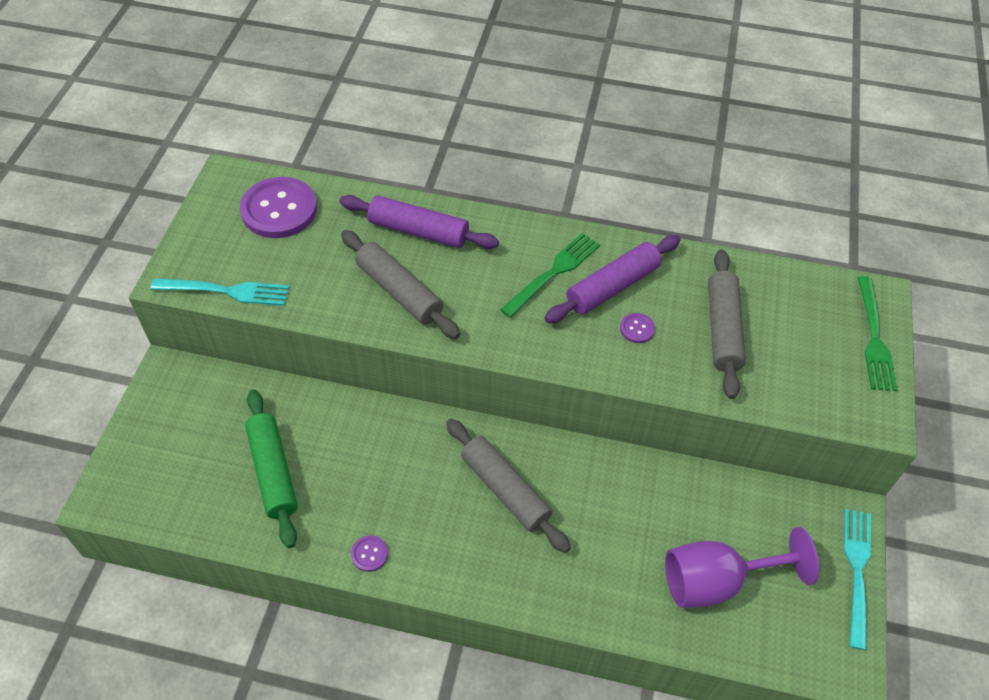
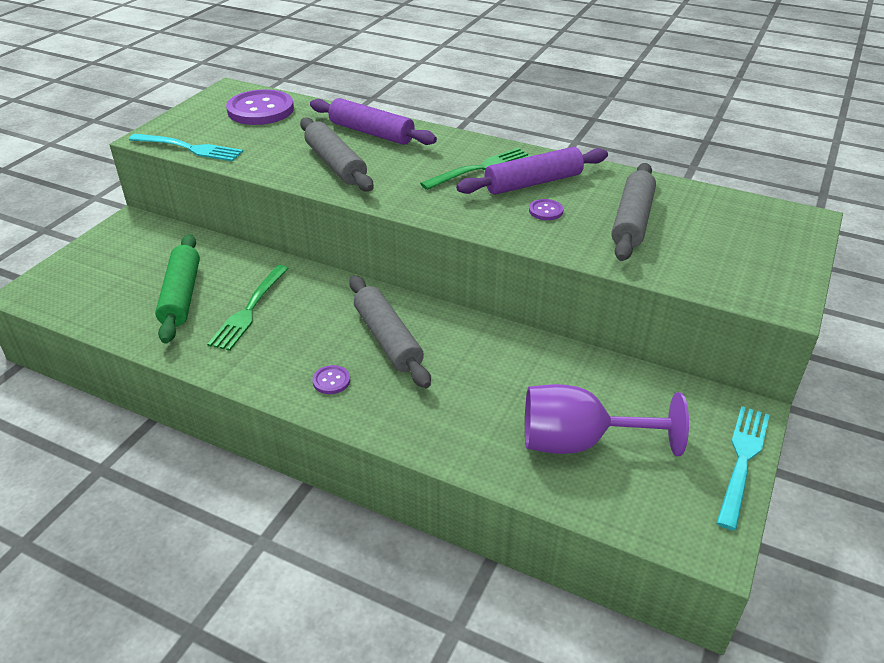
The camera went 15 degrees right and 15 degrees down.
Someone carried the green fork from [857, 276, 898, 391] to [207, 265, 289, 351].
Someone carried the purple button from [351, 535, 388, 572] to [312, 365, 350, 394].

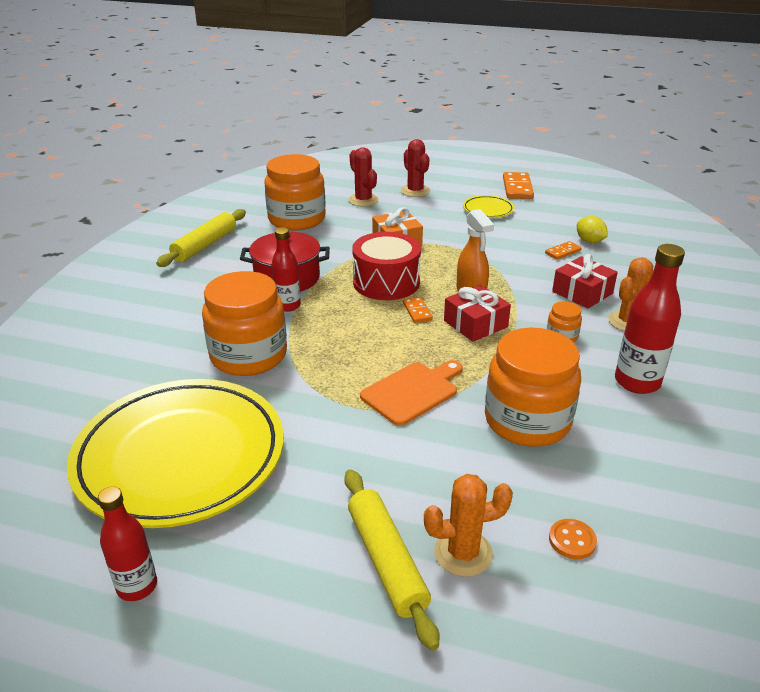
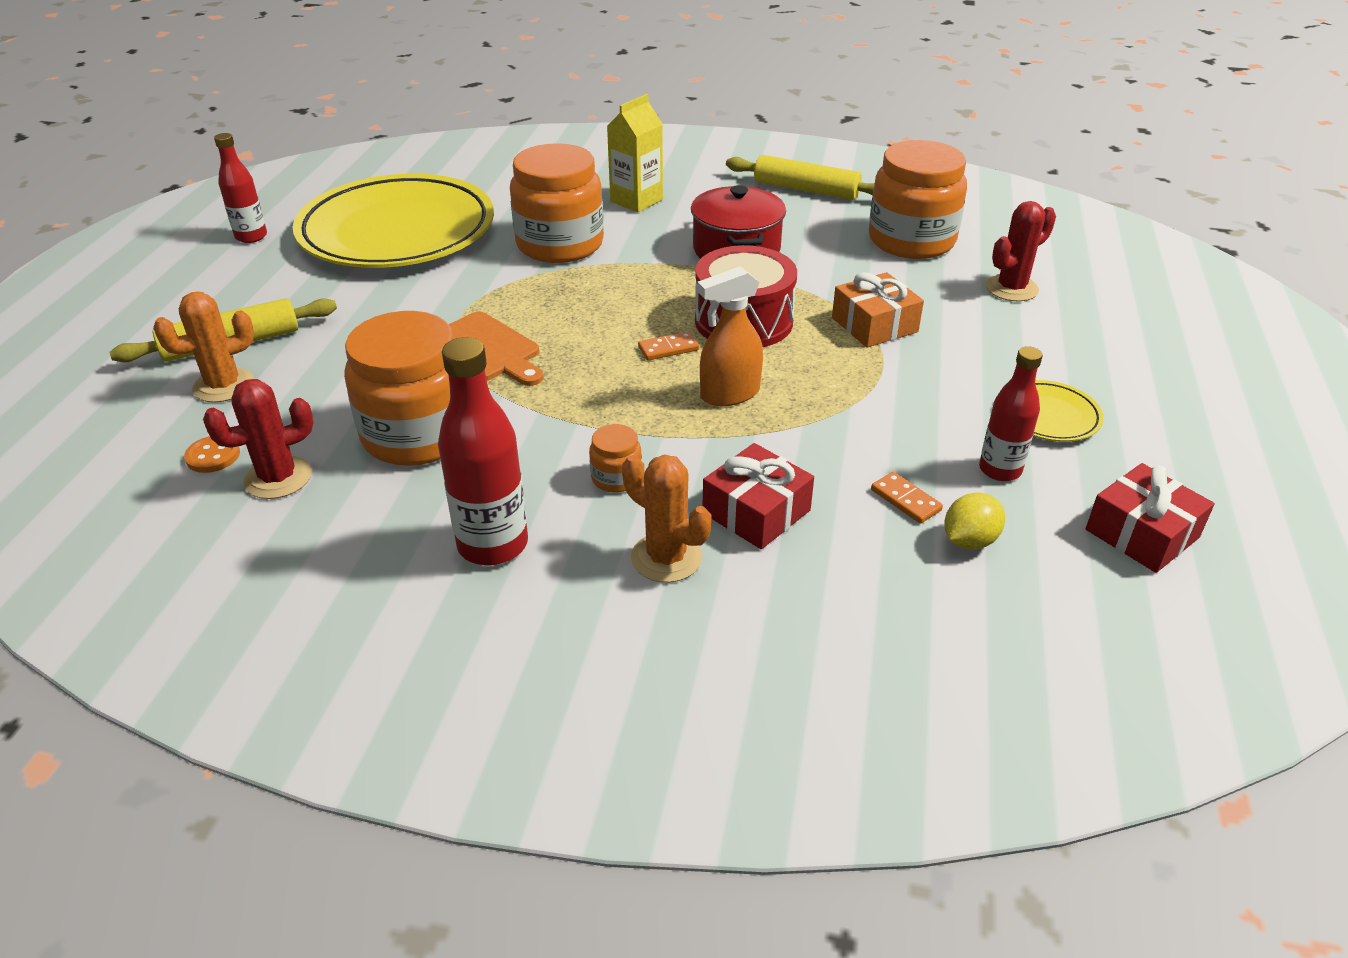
The camera went 85 degrees right and 5 degrees up.
Someone carried the red cactus from [401, 139, 430, 197] to [203, 379, 313, 499].
Someone took away the orange domino at [503, 172, 534, 199].
Someone carried the red bottle from [271, 227, 301, 312] to [979, 346, 1043, 481].
Someone carried the red gift from [444, 285, 511, 342] to [1086, 463, 1215, 573].
Someone rotated the orange cactus at [424, 474, 513, 577] by 75 degrees clockwise.
Someone put down the yellow carton at [607, 94, 663, 212].

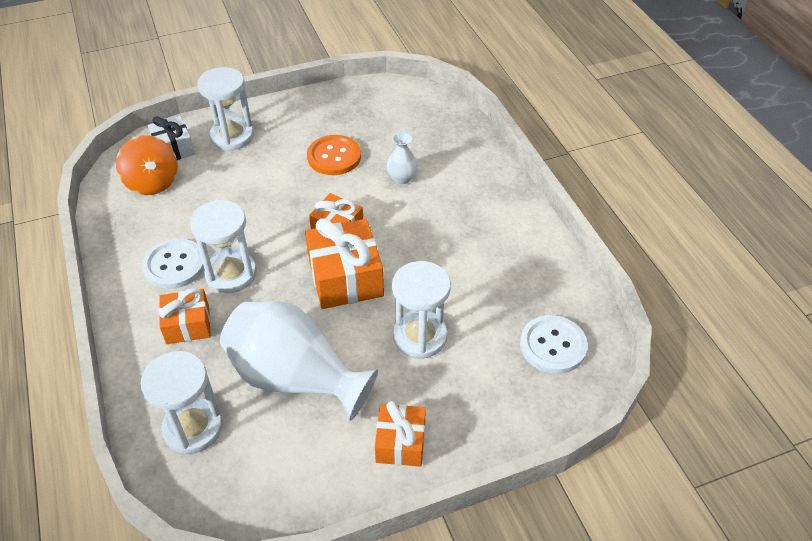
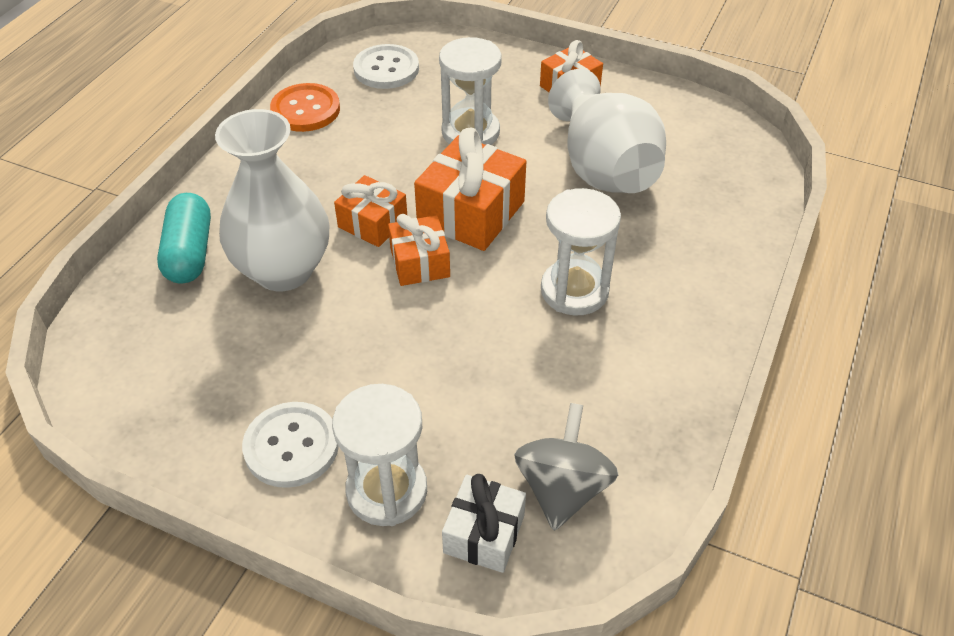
The camera went 135 degrees left and 0 degrees up.
Someone scaled the white vase at [387, 132, 418, 184] by 2.30.
Someone repainted the orange spinning top at [116, 135, 178, 195], which became the grey spinning top at [514, 403, 619, 531].
Someone carried the orange button from [307, 135, 361, 175] to [270, 83, 340, 132].
Someone carried the white button from [142, 238, 204, 289] to [242, 402, 339, 488].
Someone carried the orange gift from [159, 288, 211, 344] to [334, 175, 407, 247].
Someone took away the white hourglass at [141, 351, 223, 454].
Someone put down the turquoise capsule at [157, 193, 211, 284].

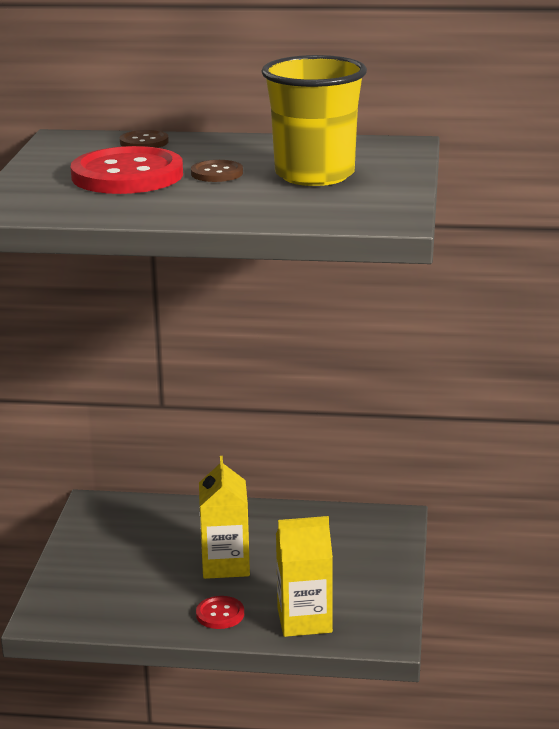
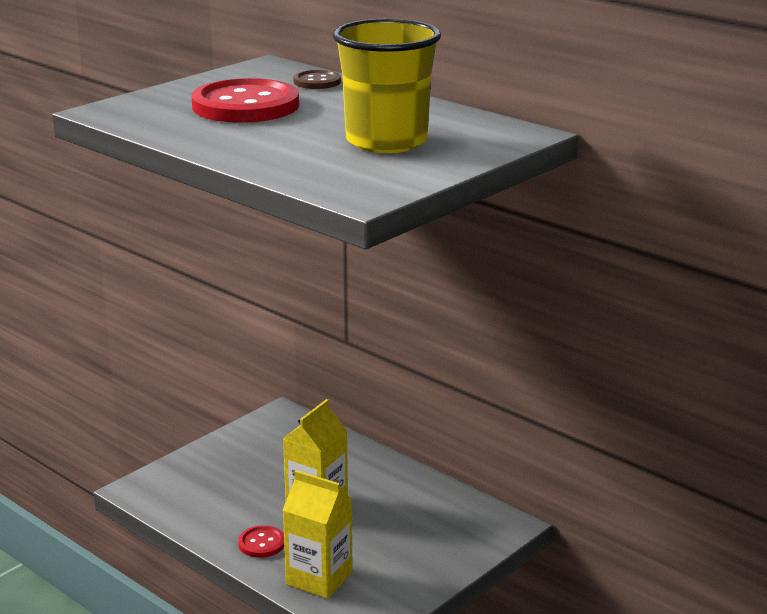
The camera went 35 degrees right and 0 degrees up.
Someone took away the brown button at [191, 160, 243, 182].

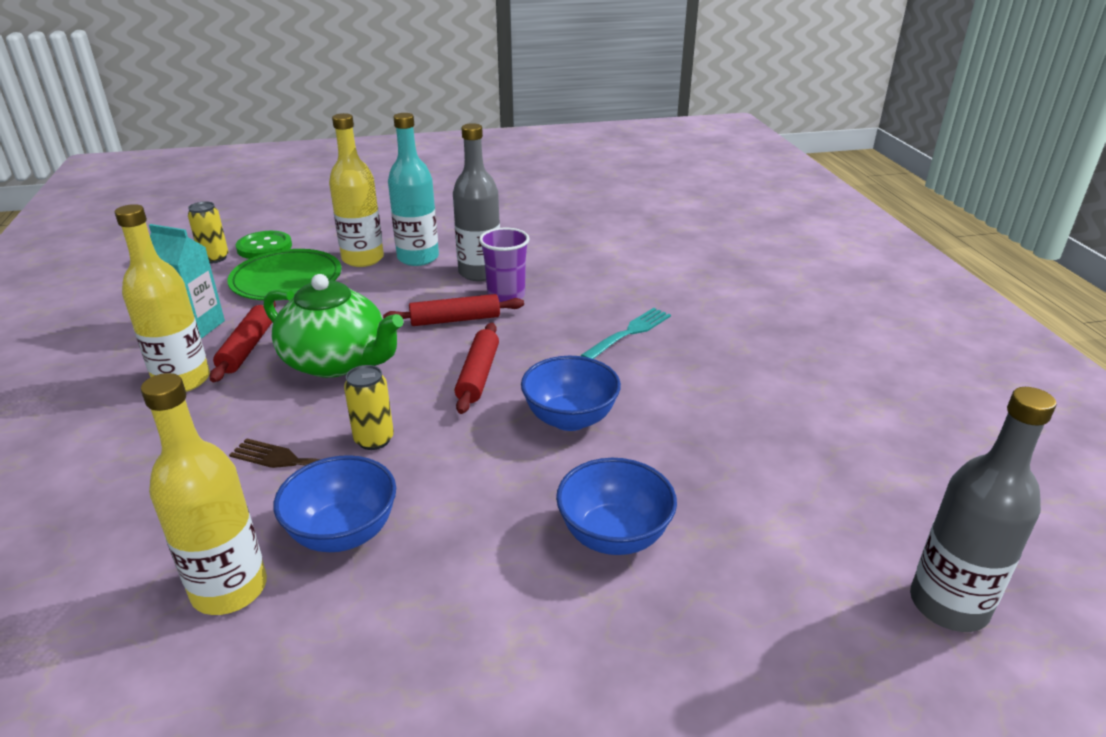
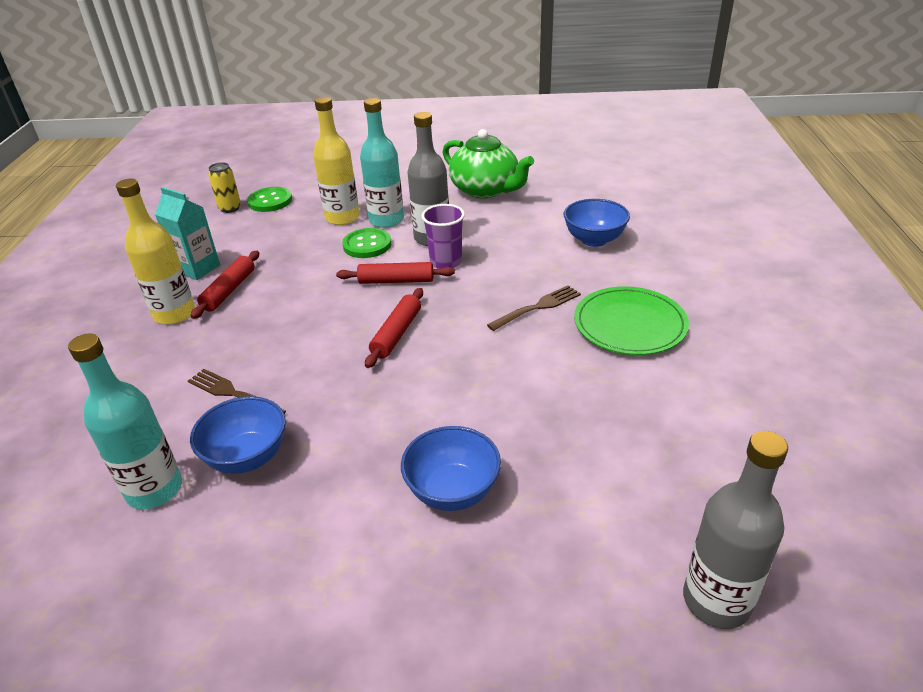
The camera went 15 degrees right and 5 degrees up.
Someone carried the green plate from [227, 249, 341, 300] to [574, 286, 689, 355].
Someone carried the green teapot from [264, 274, 404, 378] to [443, 129, 534, 199].
Someone repainted the turquoise fork at [581, 308, 671, 359], which became the brown fork at [487, 285, 581, 331].
Someone carried the blue bowl from [521, 356, 621, 431] to [564, 199, 630, 247].
Someone took away the yellow can at [344, 365, 394, 450].
Someone repainted the yellow bottle at [141, 373, 267, 615], which became the turquoise bottle at [68, 333, 182, 509].
Someone put down the green button at [342, 228, 392, 258].

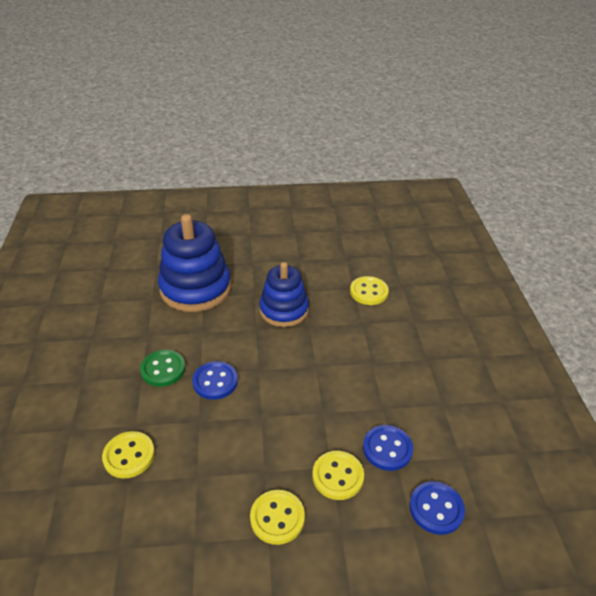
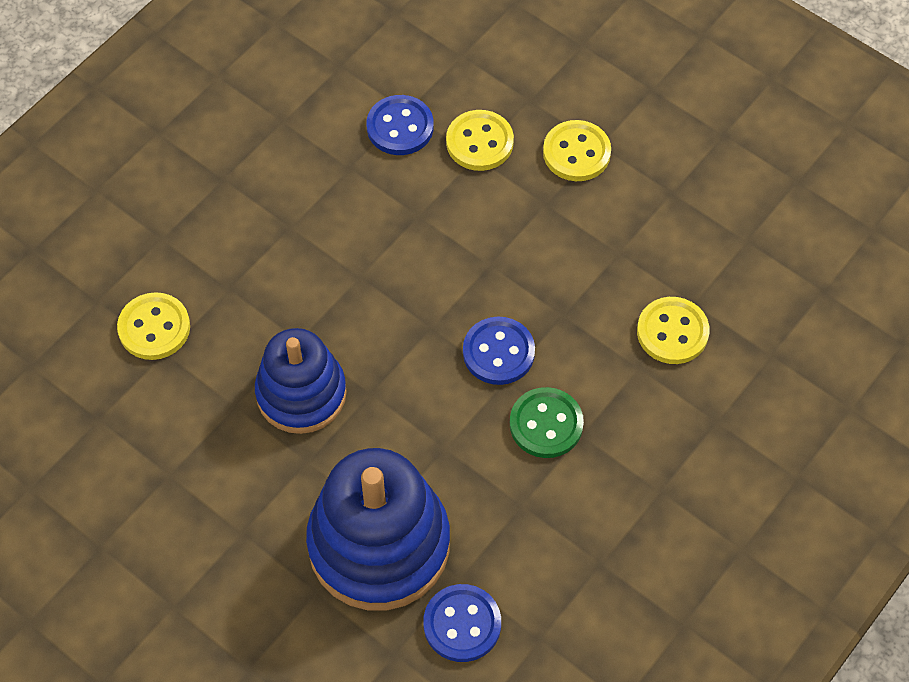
The camera went 135 degrees left and 20 degrees up.
Someone carried the blue button from [410, 481, 465, 535] to [423, 584, 501, 662].

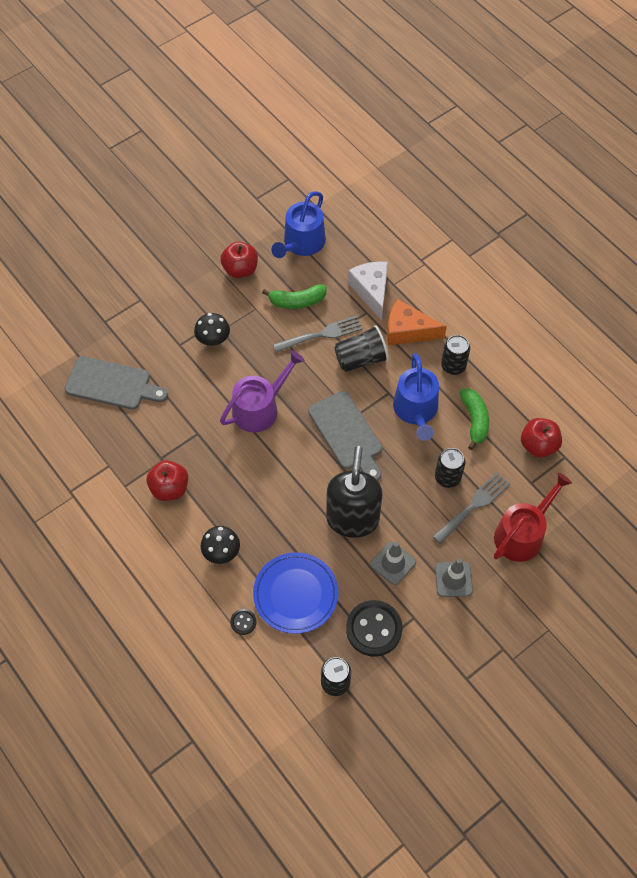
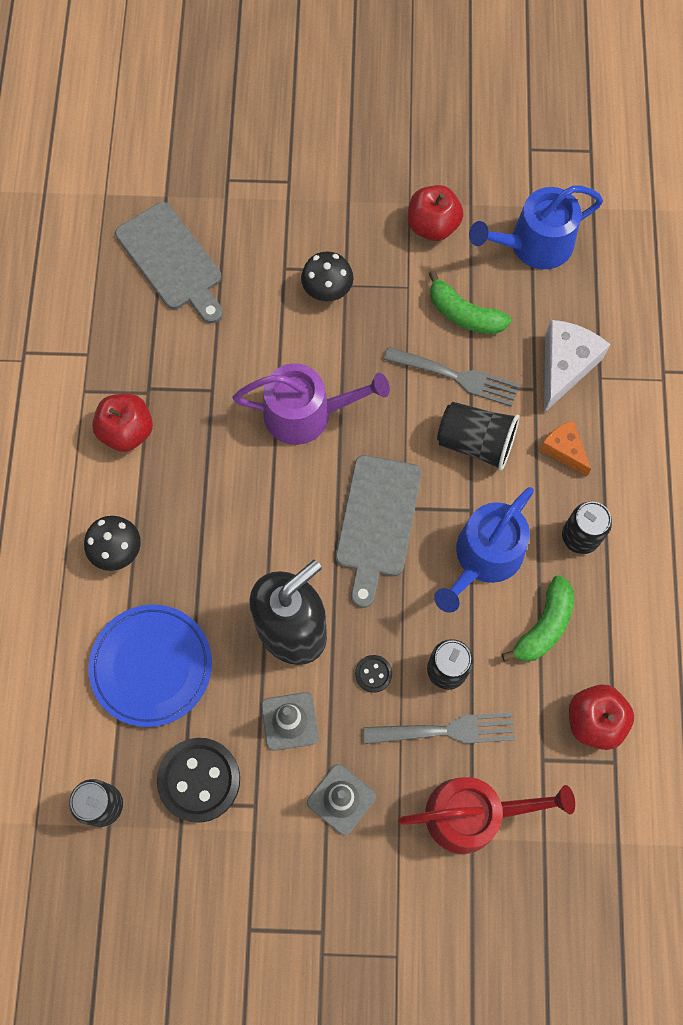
The camera went 40 degrees right and 10 degrees up.
Someone scaled the orange cheese at [387, 299, 447, 345] by 0.61.
Someone carried the black button from [230, 609, 257, 635] to [355, 655, 392, 693].

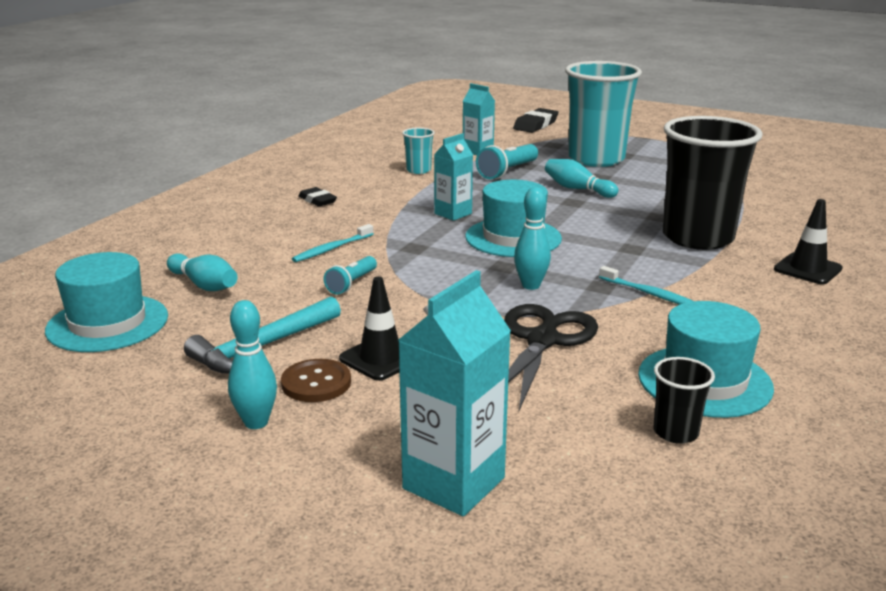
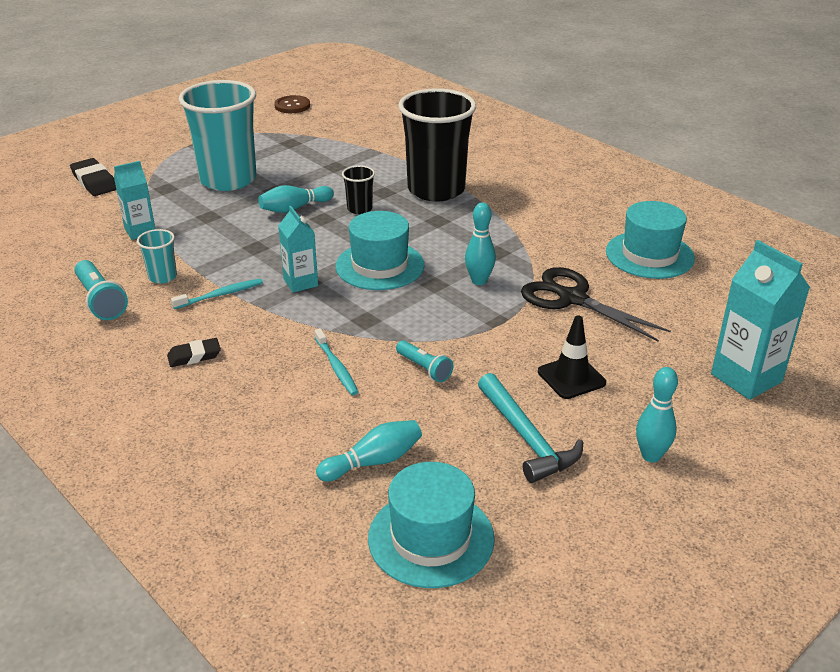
The camera went 70 degrees left and 10 degrees up.
Someone carried the turquoise flashlight from [476, 144, 538, 179] to [74, 260, 128, 320].
Someone took away the black traffic cone at [774, 199, 843, 284].
Someone carried the turquoise toothbrush from [599, 266, 693, 305] to [171, 279, 263, 309].
Someone carried the black cup from [654, 357, 715, 444] to [342, 165, 375, 214].
Someone carried the brown button from [281, 359, 351, 402] to [274, 95, 310, 113].

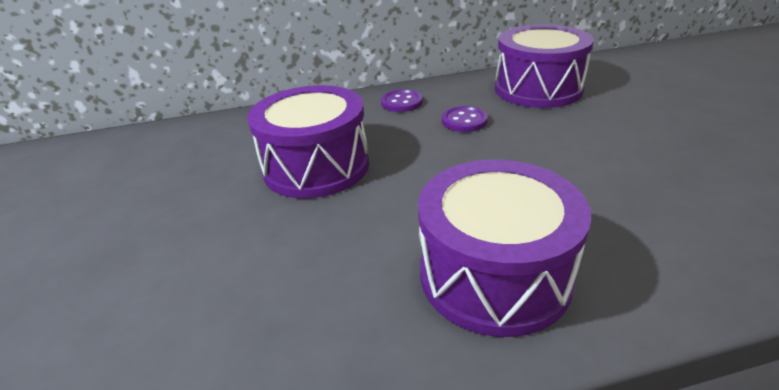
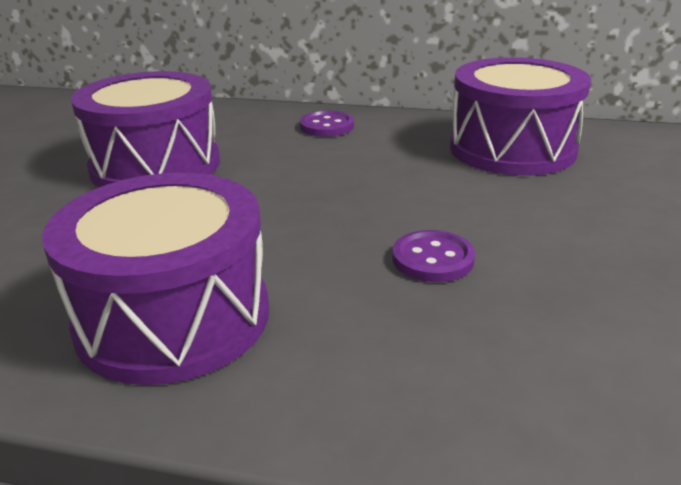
The camera went 25 degrees right and 5 degrees down.
Someone carried the purple button from [442, 106, 488, 132] to [392, 230, 475, 282].

